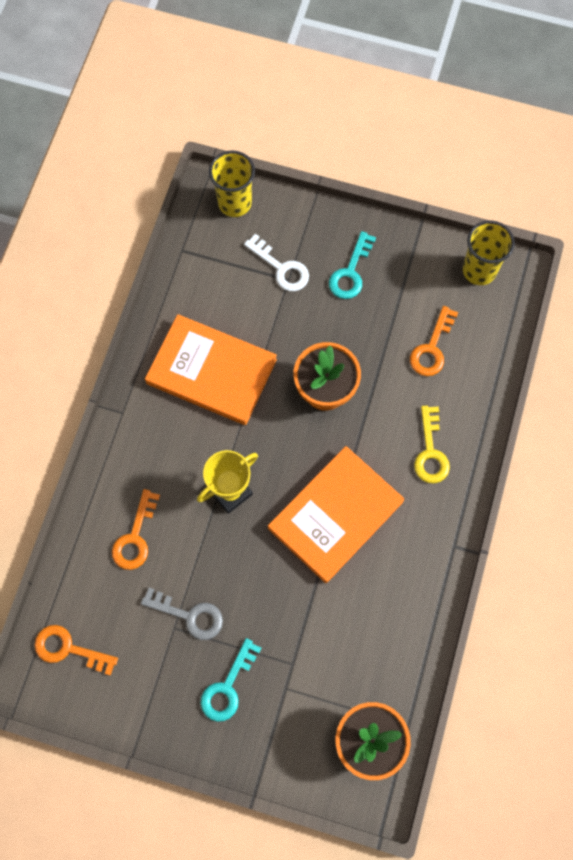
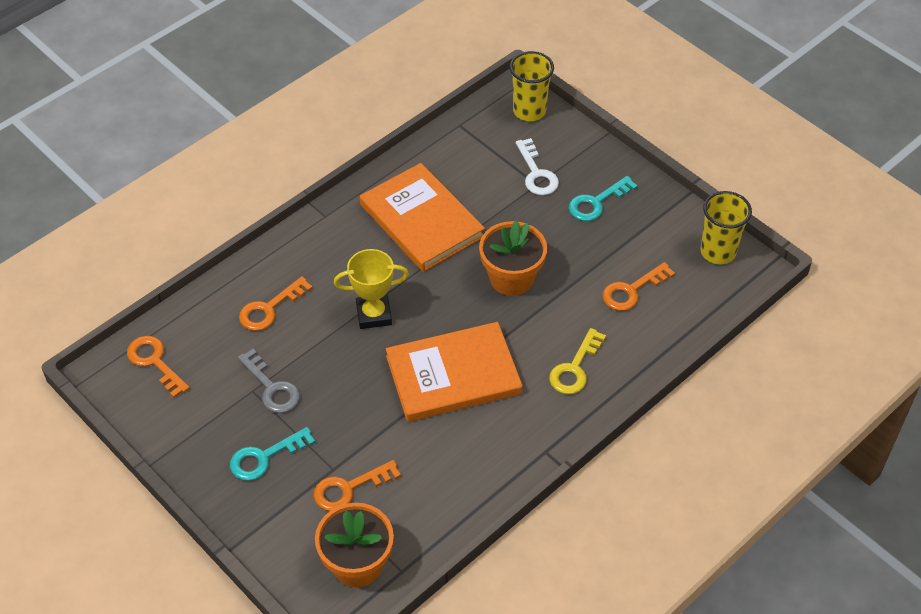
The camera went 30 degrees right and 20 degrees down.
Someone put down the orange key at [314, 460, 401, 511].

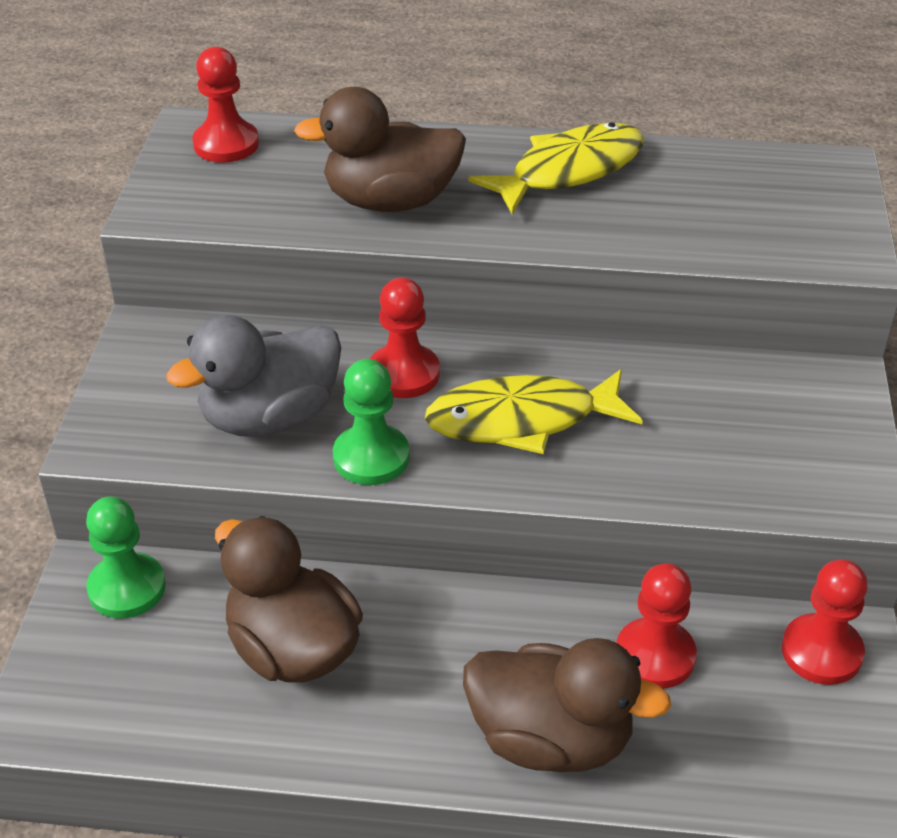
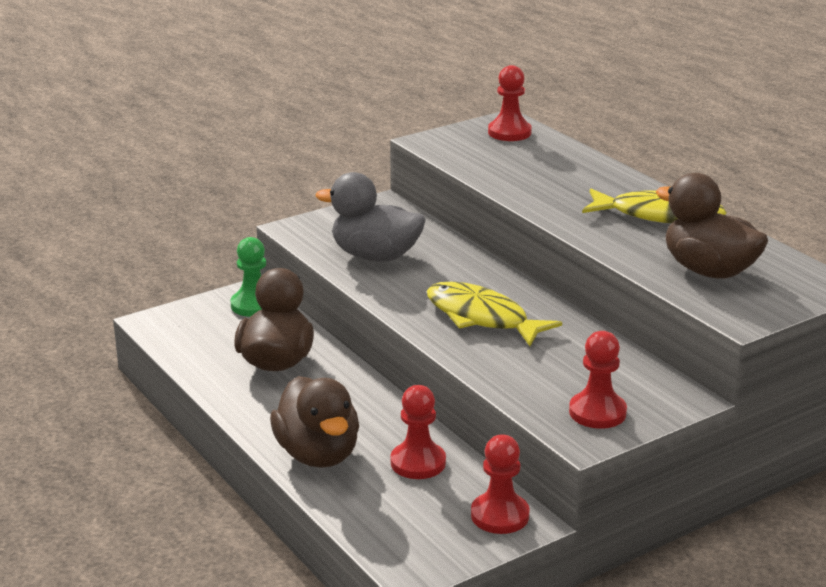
The camera went 50 degrees right and 15 degrees down.
Someone carried the brown duck from [294, 87, 466, 212] to [656, 173, 768, 279].
Someone carried the red pawn from [370, 278, 440, 398] to [569, 331, 627, 429].
Someone took away the green pawn at [333, 359, 410, 485].

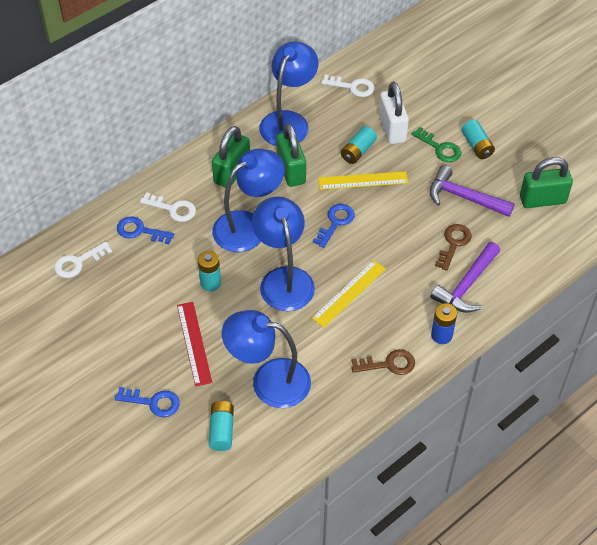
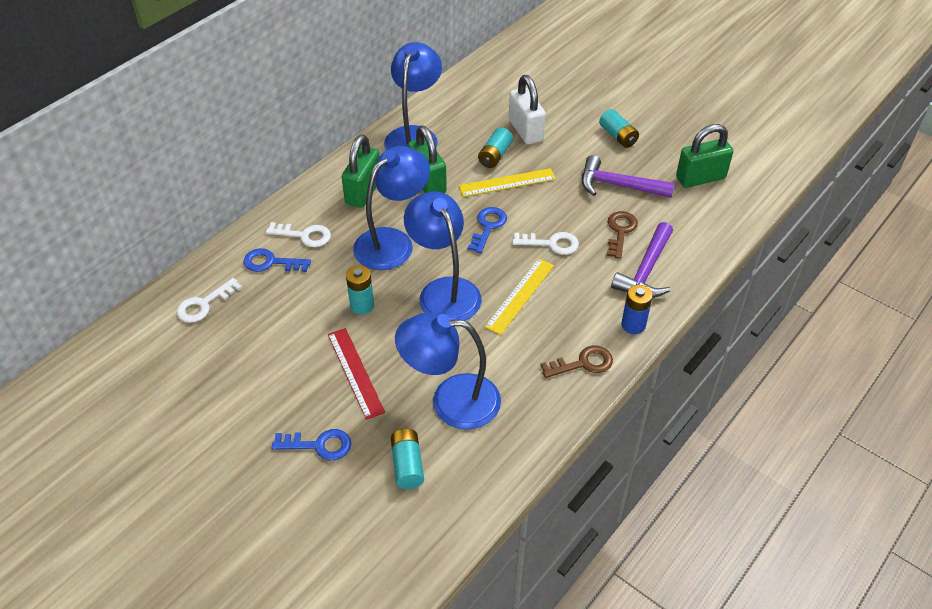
The camera went 10 degrees left and 5 degrees down.
Someone carried the white key from [321, 74, 374, 97] to [513, 232, 579, 255].
Someone took away the green key at [412, 127, 461, 162].

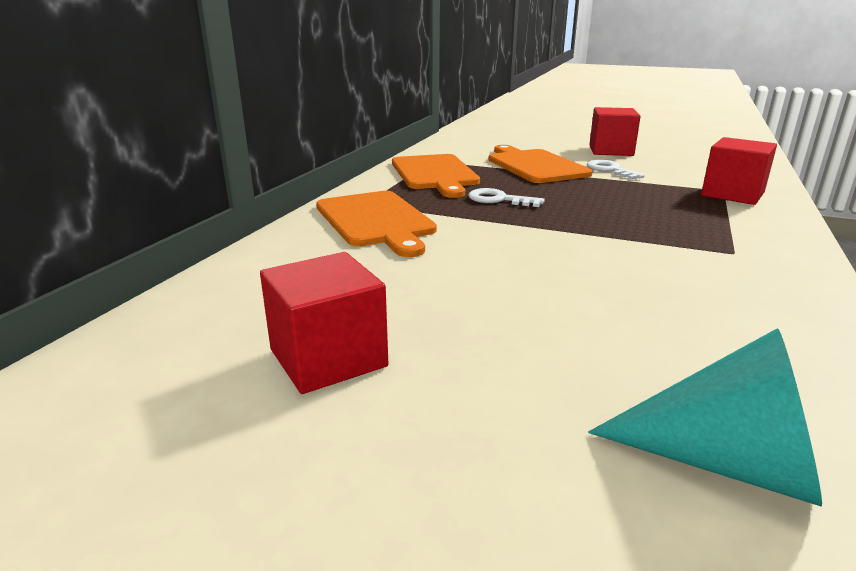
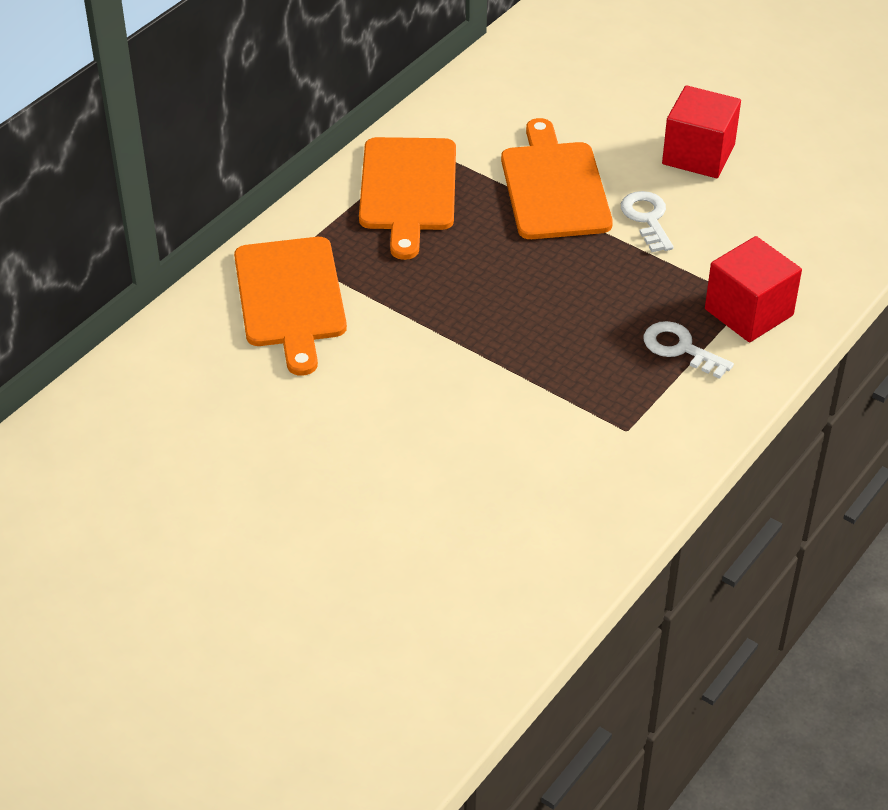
The camera went 15 degrees right and 20 degrees up.
Someone carried the white key from [468, 188, 545, 207] to [644, 321, 734, 379].
Someone took away the red cube at [260, 252, 388, 394].
Someone took away the turquoise cone at [588, 328, 822, 507].

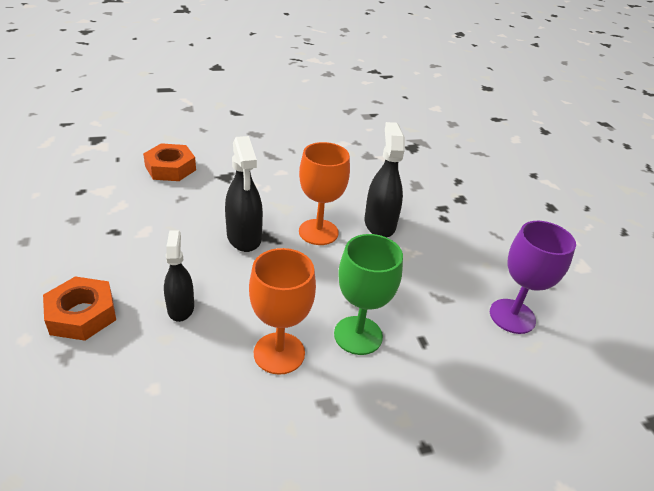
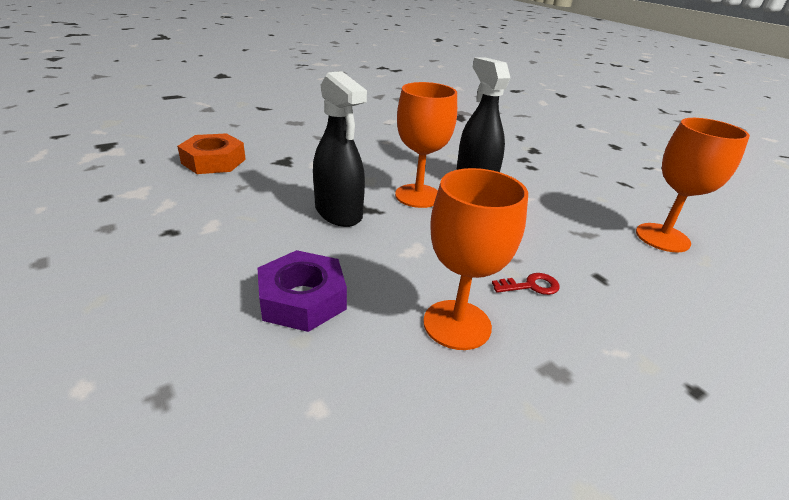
The camera went 15 degrees left and 5 degrees down.
Someone repainted the purple goblet at [490, 221, 576, 334], which became the orange goblet at [636, 118, 750, 252].
Someone swapped the black spray bottle at [164, 230, 194, 322] for the purple nut at [257, 250, 347, 332].
Someone swapped the green goblet at [334, 234, 403, 355] for the red key at [492, 273, 560, 295].
Someone took away the orange nut at [43, 276, 116, 341].

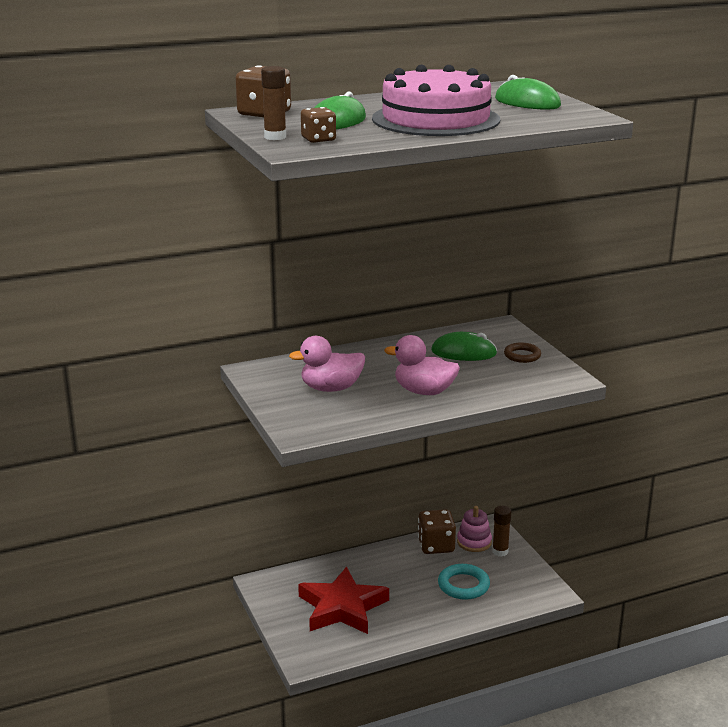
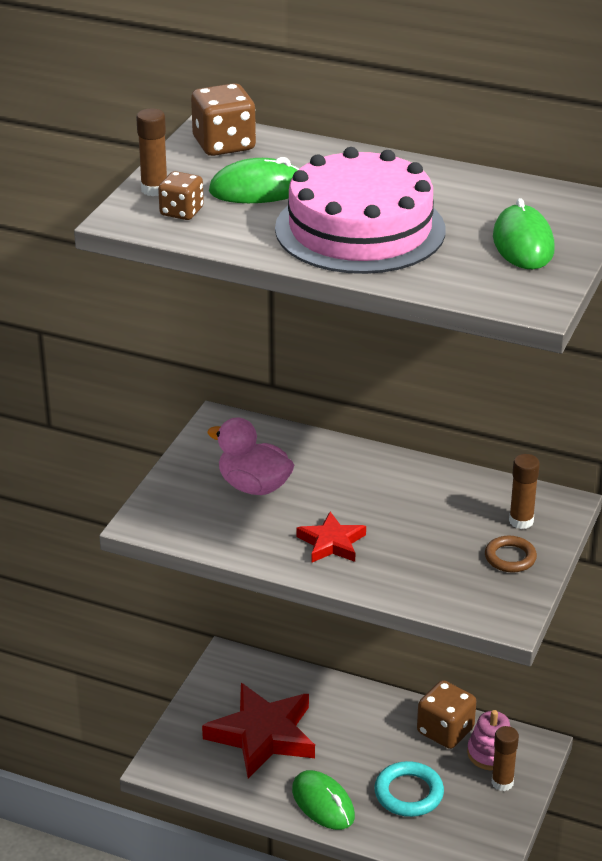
The camera went 45 degrees right and 10 degrees up.
Someone carried the green mouse from [431, 332, 497, 361] to [292, 770, 355, 830].
Someone swapped the pink duck at [384, 335, 460, 395] for the red star at [296, 512, 366, 563].
Someone put down the brown glue stick at [509, 454, 540, 529].

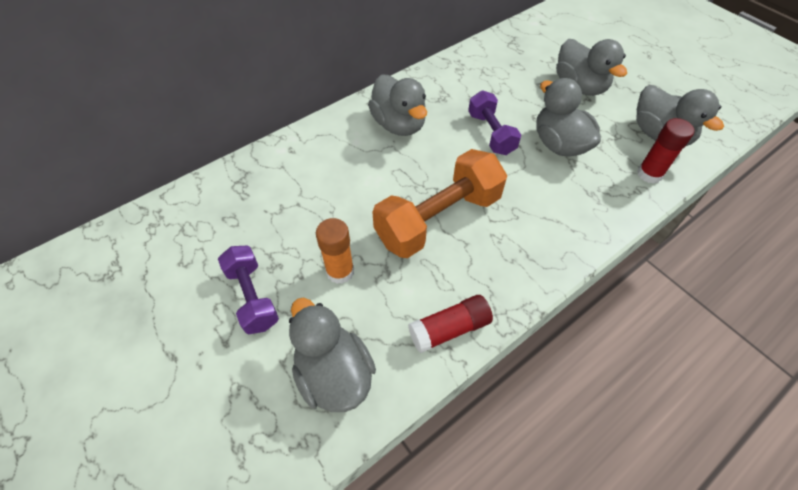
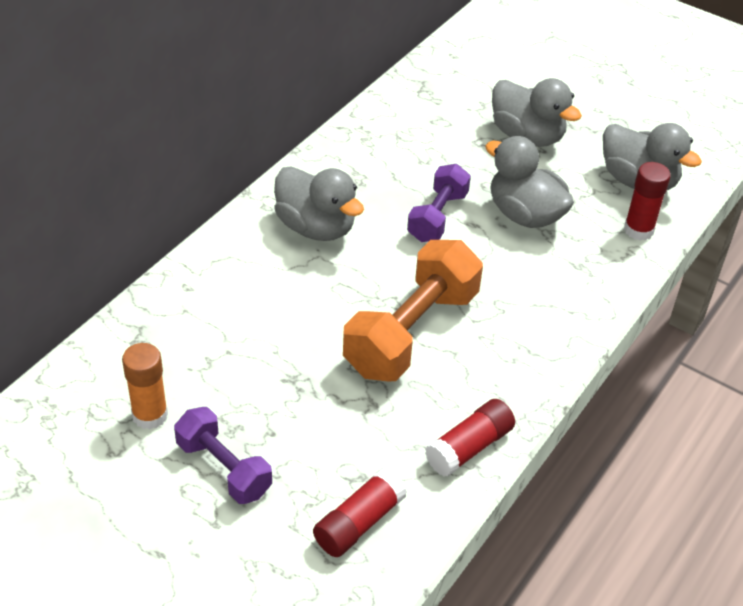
The camera went 20 degrees left and 10 degrees down.
Someone rotated the purple dumbbell at [468, 90, 521, 155] by 60 degrees clockwise.
Someone carried the orange glue stick from [316, 218, 354, 284] to [122, 343, 168, 430].
Someone swapped the grey duck at [289, 298, 376, 412] for the red glue stick at [313, 468, 407, 557].

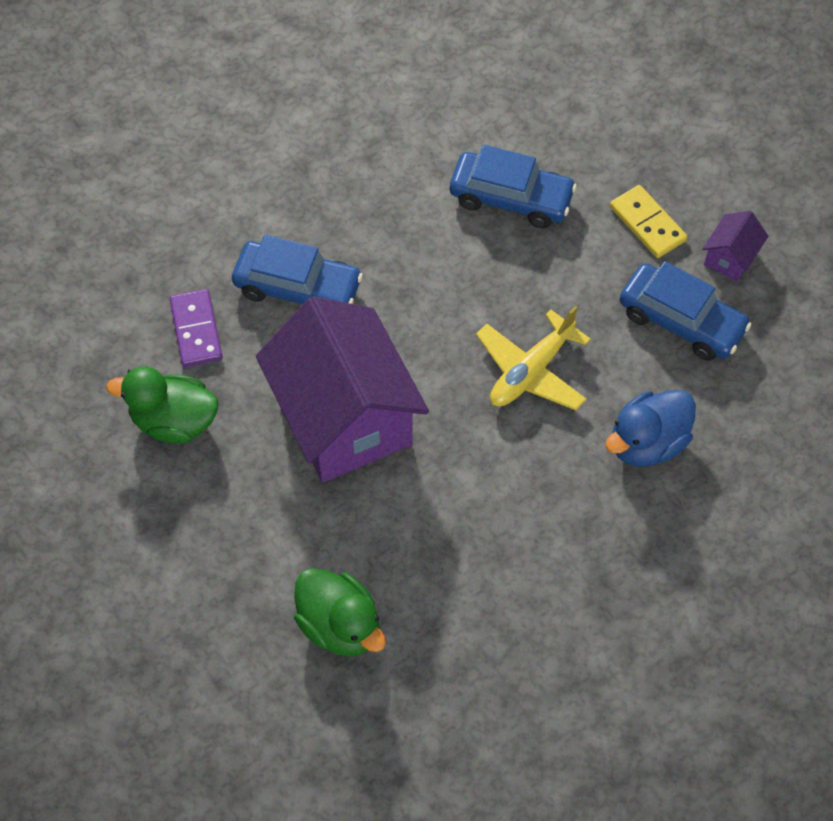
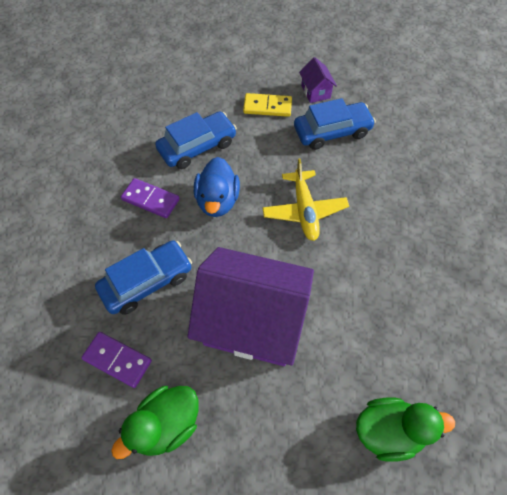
The camera went 50 degrees left and 0 degrees up.
Someone carried the blue duck from [605, 390, 696, 467] to [194, 157, 240, 217].
Someone put down the purple domino at [121, 178, 179, 218].

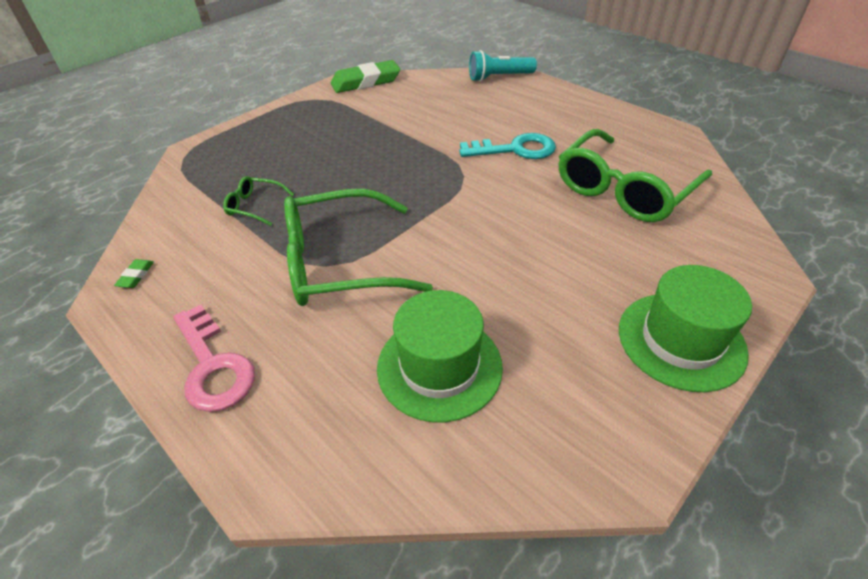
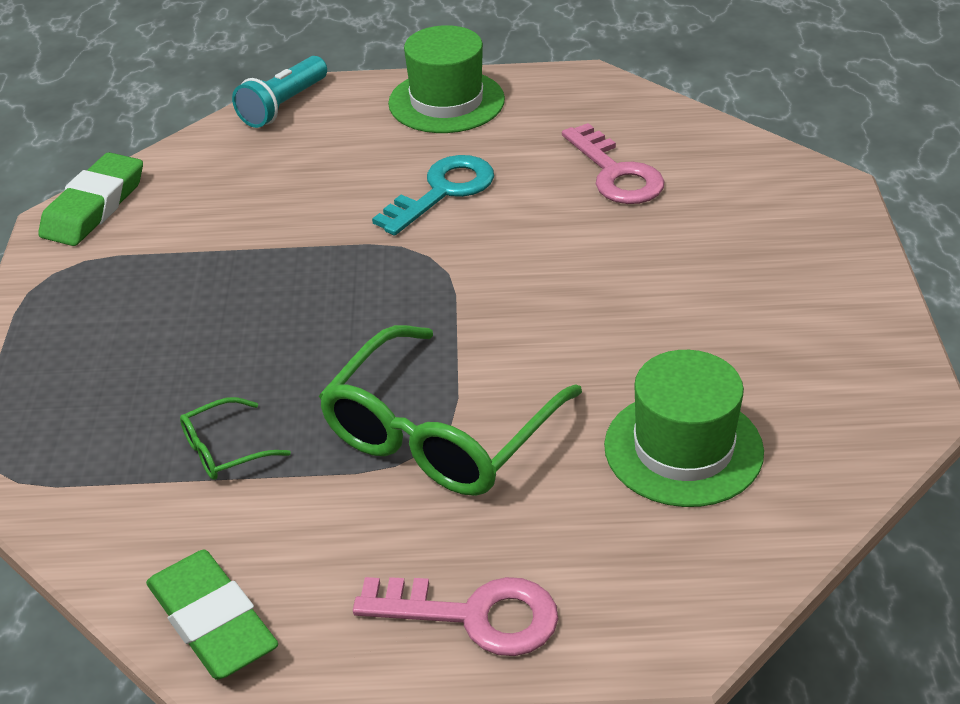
The camera went 45 degrees left and 5 degrees down.
Someone swapped the green glasses at [559, 129, 712, 222] for the pink key at [562, 123, 665, 204].
Someone scaled the green eraser at [114, 259, 154, 288] by 2.41.
Someone carried the green hat from [619, 265, 752, 392] to [388, 25, 505, 133].

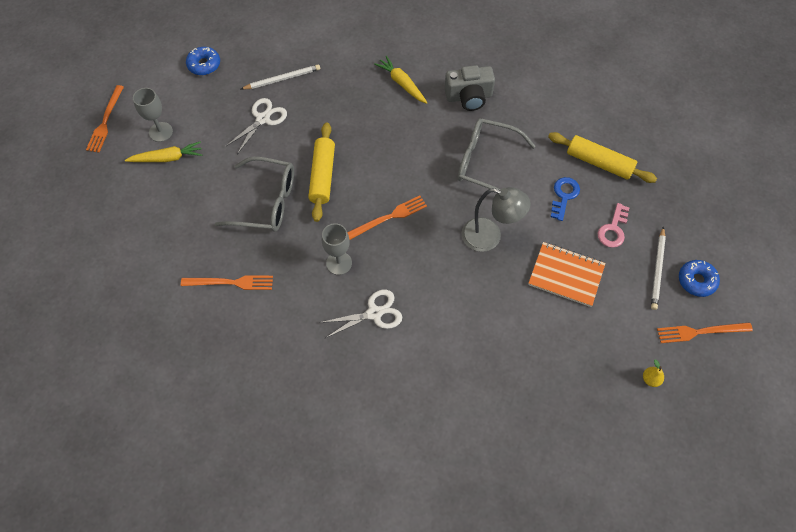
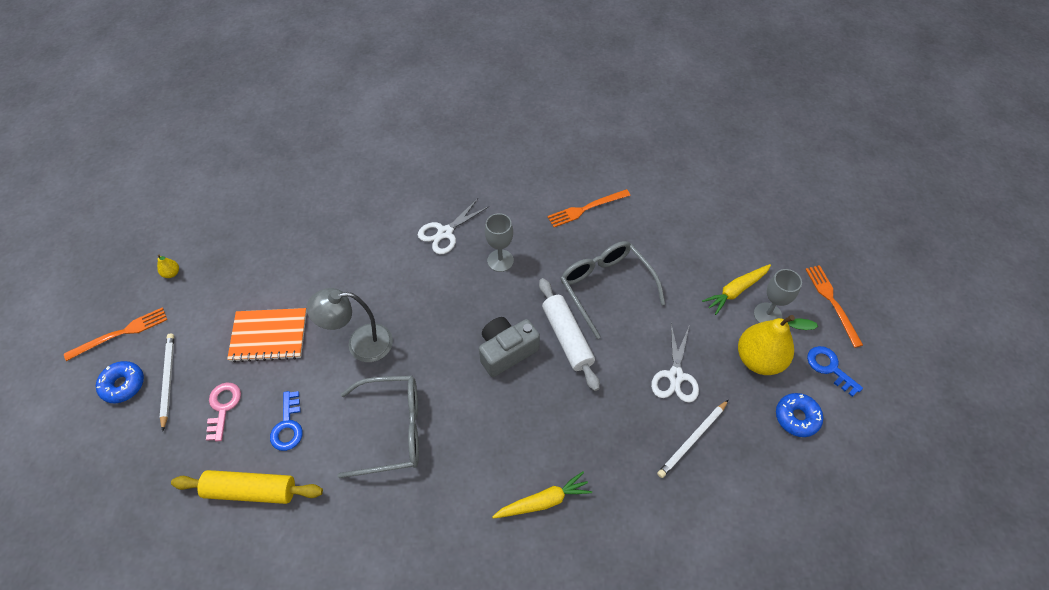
The camera went 155 degrees right and 5 degrees down.
Someone rotated the yellow carrot at [374, 56, 428, 104] by 45 degrees counterclockwise.
Someone carried the grey camera from [444, 65, 495, 111] to [479, 317, 540, 377].
Someone repainted the yellow rolling pin at [308, 122, 335, 222], which became the white rolling pin at [539, 278, 600, 391].
Someone rotated the grey glasses at [215, 157, 294, 232] by 75 degrees clockwise.
Someone took away the orange fork at [347, 196, 427, 240].
Someone put down the yellow pear at [738, 315, 818, 375].
Someone put down the blue key at [807, 346, 863, 397].

